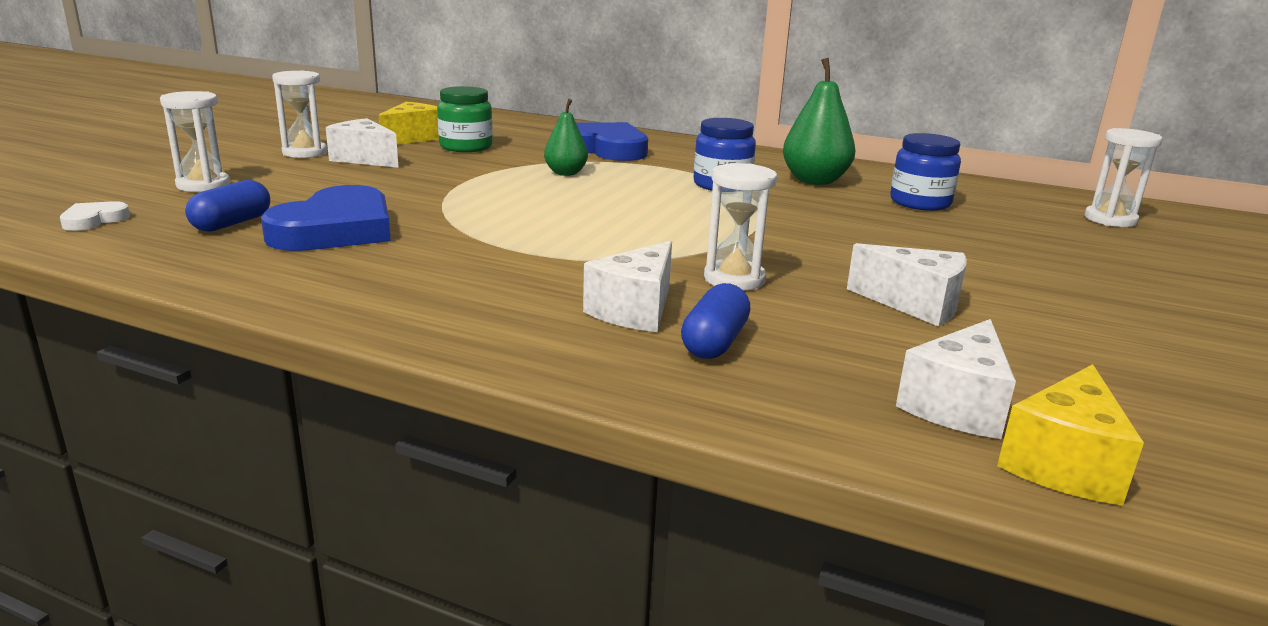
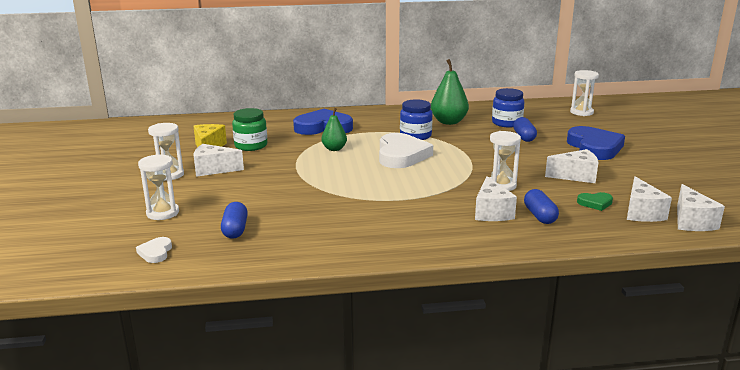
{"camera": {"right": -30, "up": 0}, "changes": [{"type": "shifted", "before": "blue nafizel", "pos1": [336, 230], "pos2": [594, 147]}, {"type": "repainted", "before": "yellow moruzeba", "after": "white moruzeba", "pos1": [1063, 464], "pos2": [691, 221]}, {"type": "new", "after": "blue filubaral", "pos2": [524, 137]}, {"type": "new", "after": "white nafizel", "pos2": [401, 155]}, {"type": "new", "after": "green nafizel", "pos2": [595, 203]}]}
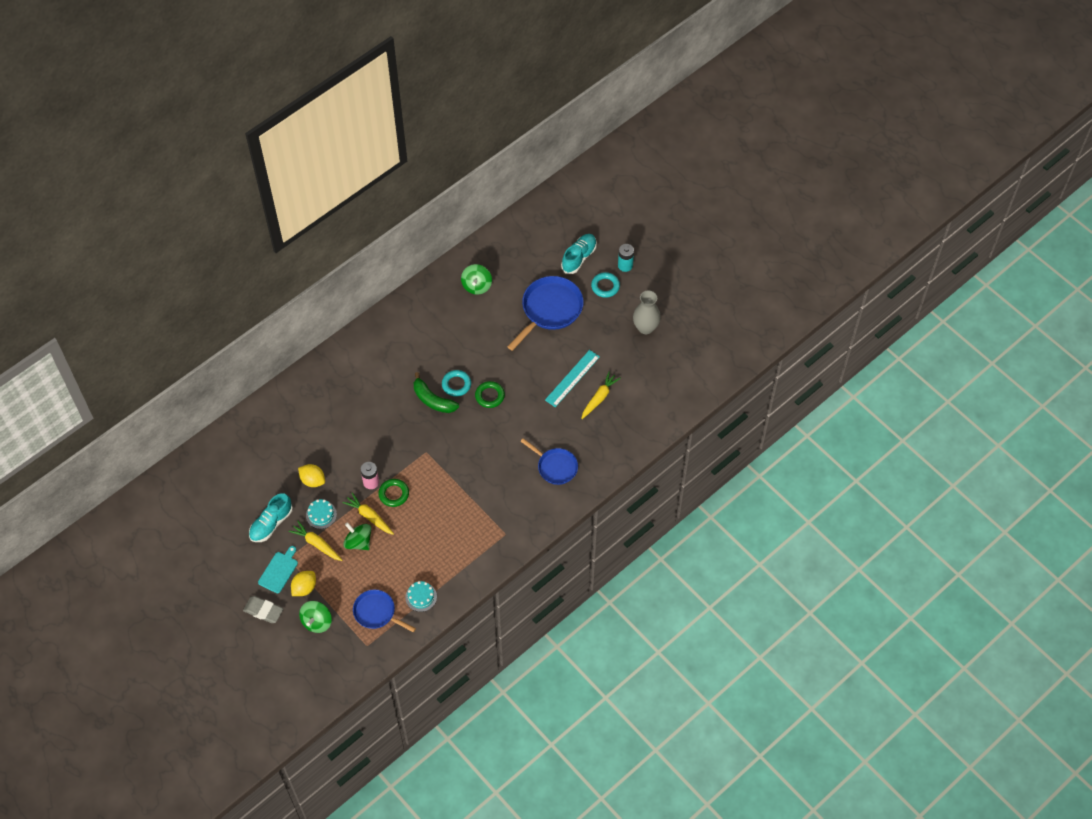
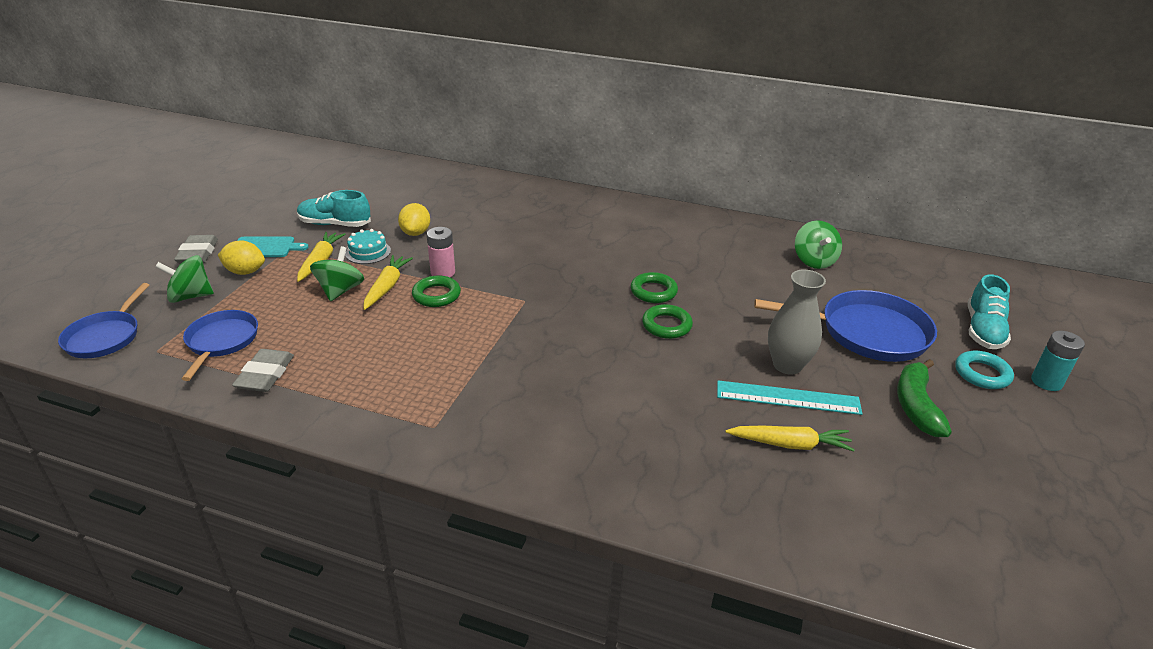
{"camera": {"right": 60, "up": -25}, "changes": [{"type": "rotated", "before": "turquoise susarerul", "pos1": [579, 257], "pos2": [983, 330], "turn": 105}, {"type": "rotated", "before": "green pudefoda", "pos1": [477, 286], "pos2": [814, 261], "turn": -75}, {"type": "shifted", "before": "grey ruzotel", "pos1": [645, 327], "pos2": [787, 365]}, {"type": "repainted", "before": "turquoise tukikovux", "after": "green tukikovux", "pos1": [456, 384], "pos2": [653, 291]}, {"type": "shifted", "before": "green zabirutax", "pos1": [433, 400], "pos2": [916, 406]}, {"type": "shifted", "before": "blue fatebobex", "pos1": [555, 467], "pos2": [105, 337]}, {"type": "swapped", "before": "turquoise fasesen", "after": "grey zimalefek", "pos1": [421, 597], "pos2": [265, 375]}]}
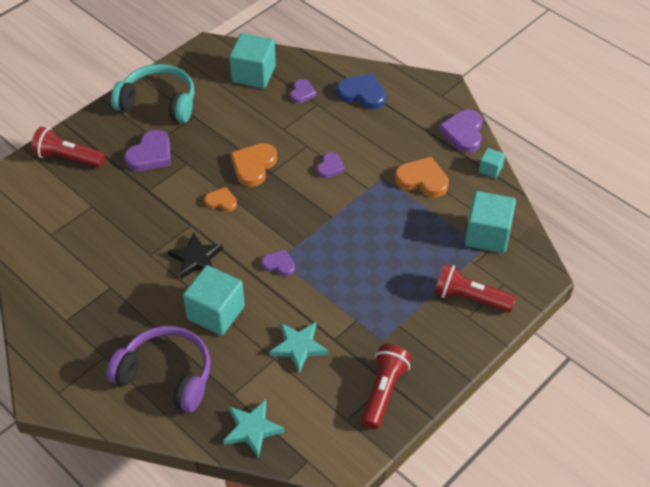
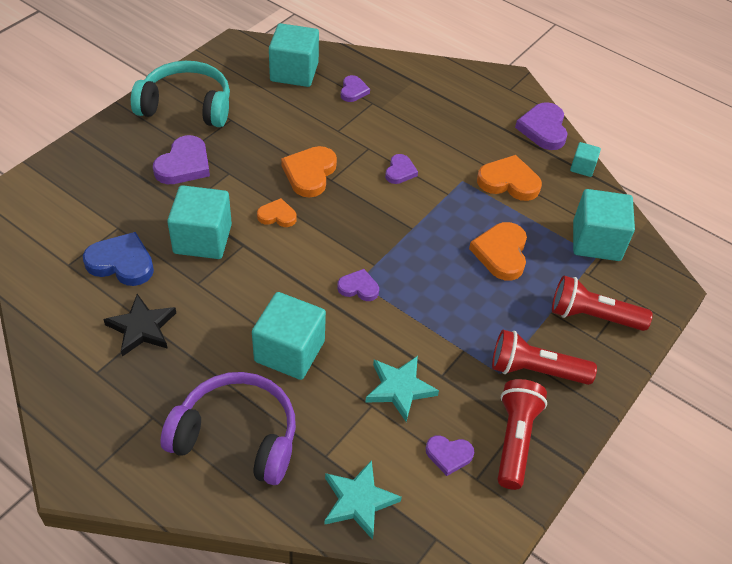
{"camera": {"right": -10, "up": 0}, "changes": [{"type": "shifted", "before": "blue nafizel", "pos1": [362, 94], "pos2": [121, 263]}, {"type": "shifted", "before": "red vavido", "pos1": [68, 158], "pos2": [535, 370]}, {"type": "shifted", "before": "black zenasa", "pos1": [196, 259], "pos2": [142, 328]}, {"type": "new", "after": "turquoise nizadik", "pos2": [202, 239]}, {"type": "new", "after": "orange nafizel", "pos2": [501, 253]}, {"type": "new", "after": "purple nafizel", "pos2": [448, 455]}]}
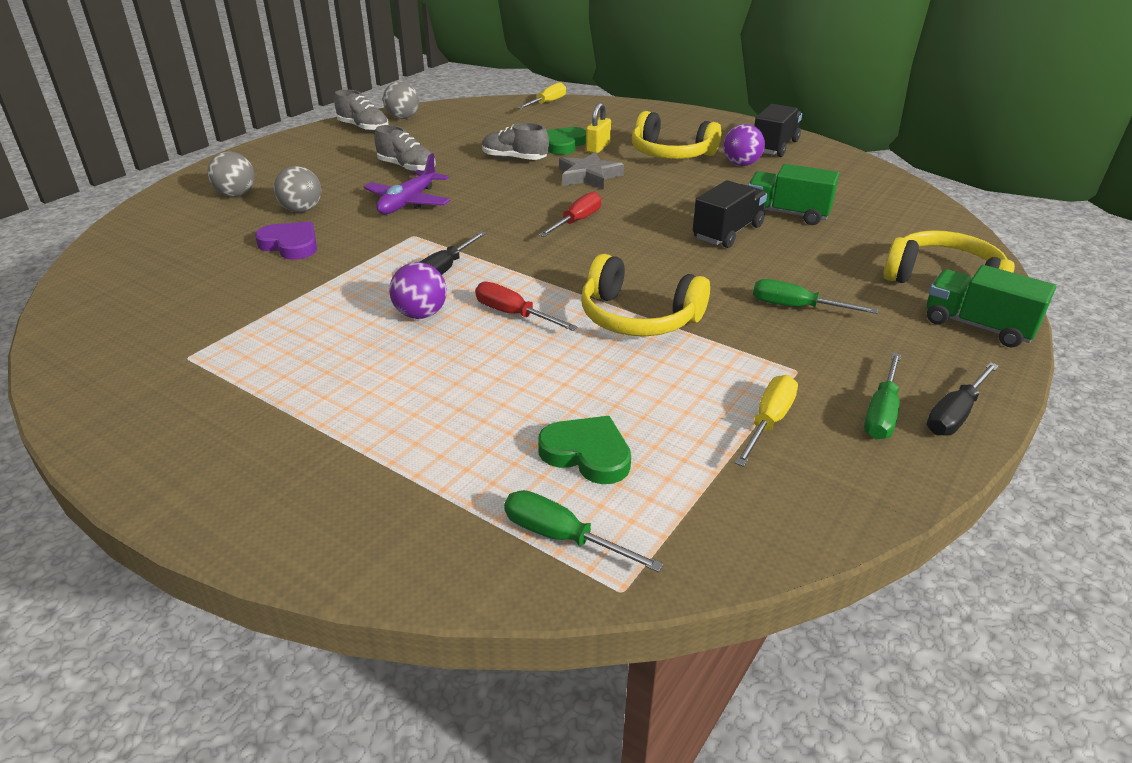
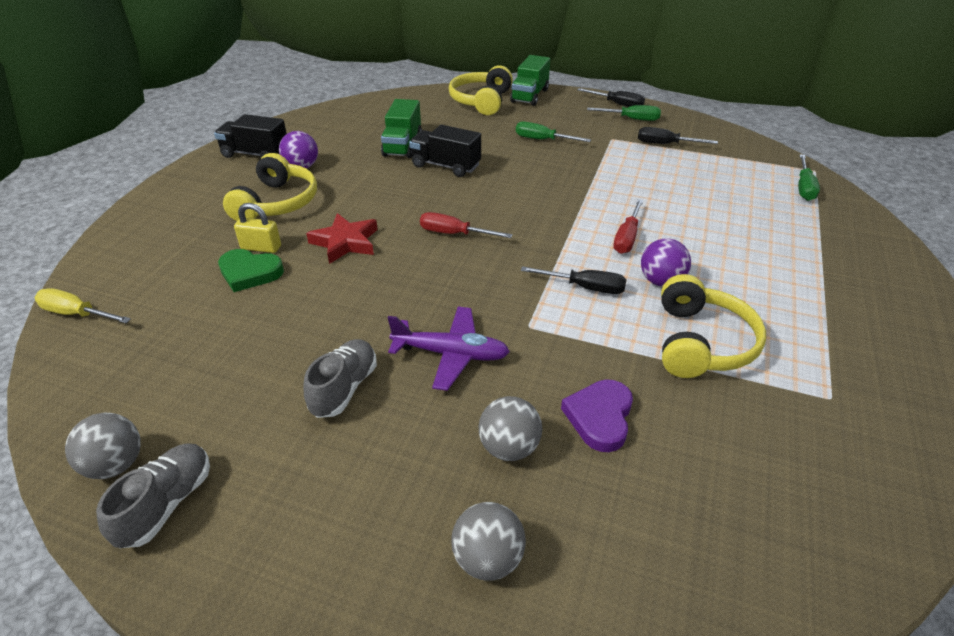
{"camera": {"right": -105, "up": 5}, "changes": [{"type": "gone", "before": "grey susarerul", "pos1": [514, 159]}, {"type": "repainted", "before": "grey zenasa", "after": "red zenasa", "pos1": [588, 176], "pos2": [345, 242]}, {"type": "shifted", "before": "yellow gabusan", "pos1": [638, 317], "pos2": [701, 343]}, {"type": "rotated", "before": "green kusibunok", "pos1": [796, 307], "pos2": [542, 140], "turn": 105}, {"type": "repainted", "before": "yellow kusibunok", "after": "black kusibunok", "pos1": [768, 422], "pos2": [665, 144]}, {"type": "gone", "before": "green nafizel", "pos1": [587, 454]}]}
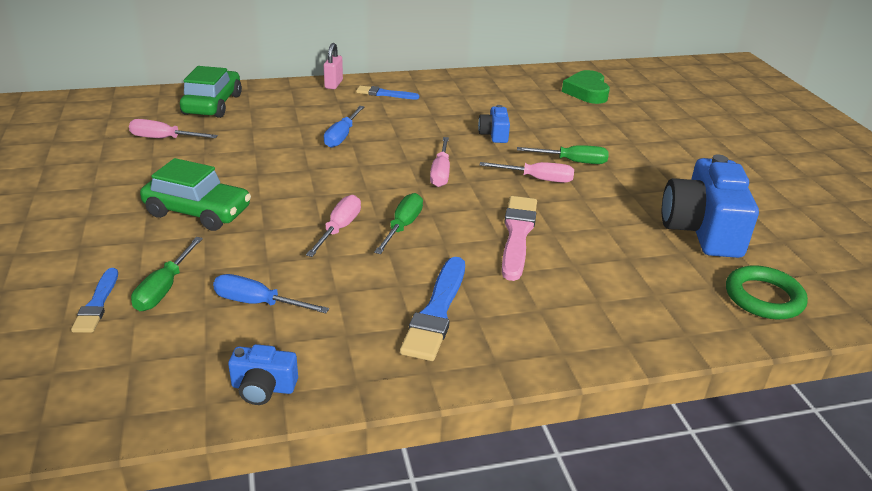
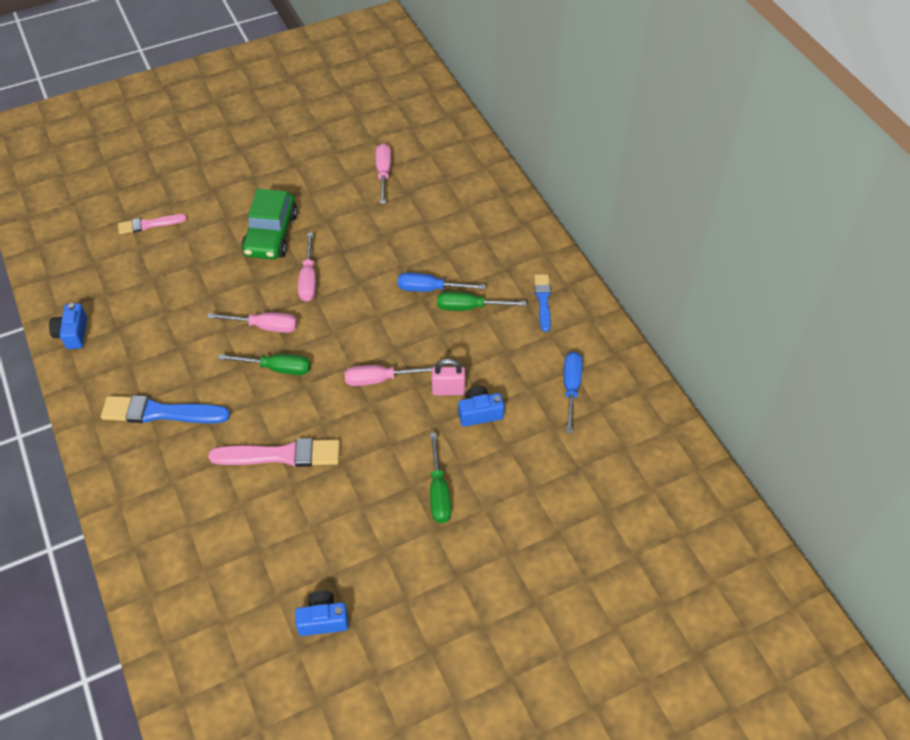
{"camera": {"right": 80, "up": 20}, "changes": [{"type": "shifted", "before": "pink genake", "pos1": [333, 84], "pos2": [448, 390]}, {"type": "gone", "before": "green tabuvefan", "pos1": [212, 104]}, {"type": "gone", "before": "green nafizel", "pos1": [587, 92]}, {"type": "scaled", "before": "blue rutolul", "pos1": [702, 230], "pos2": [323, 619], "scale": 0.47}, {"type": "shifted", "before": "pink kusibunok", "pos1": [537, 179], "pos2": [308, 279]}, {"type": "shifted", "before": "green kusibunok", "pos1": [164, 288], "pos2": [469, 307]}, {"type": "gone", "before": "green tukikovux", "pos1": [763, 297]}, {"type": "repainted", "before": "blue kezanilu", "after": "pink kezanilu", "pos1": [97, 303], "pos2": [149, 224]}, {"type": "shifted", "before": "blue kusibunok", "pos1": [257, 303], "pos2": [571, 388]}]}
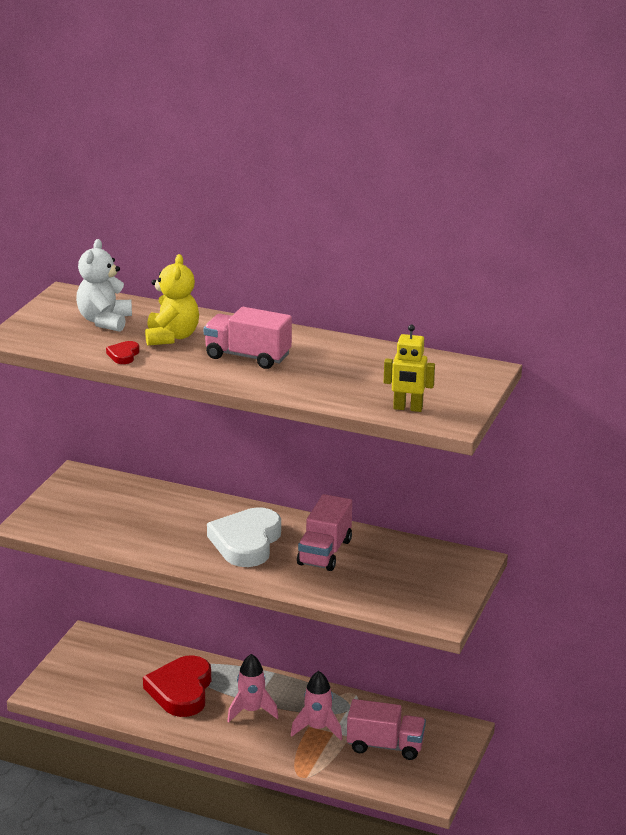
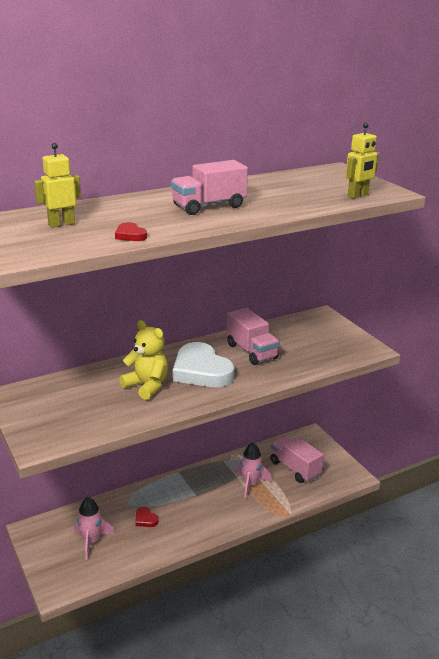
{"camera": {"right": -50, "up": 0}, "changes": [{"type": "swapped", "before": "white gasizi", "after": "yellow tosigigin", "pos1": [104, 321], "pos2": [61, 224]}, {"type": "shifted", "before": "yellow gasizi", "pos1": [172, 337], "pos2": [147, 386]}, {"type": "shifted", "before": "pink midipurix", "pos1": [251, 711], "pos2": [91, 541]}, {"type": "scaled", "before": "red nafizel", "pos1": [181, 691], "pos2": [145, 519], "scale": 0.41}, {"type": "rotated", "before": "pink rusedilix", "pos1": [385, 746], "pos2": [294, 468], "turn": -90}]}
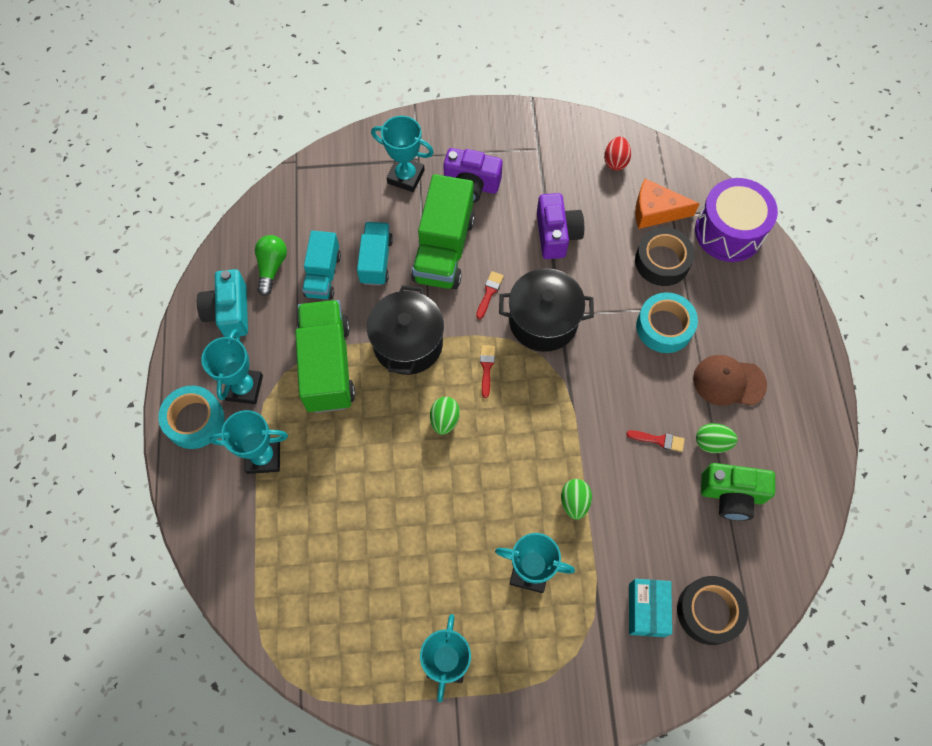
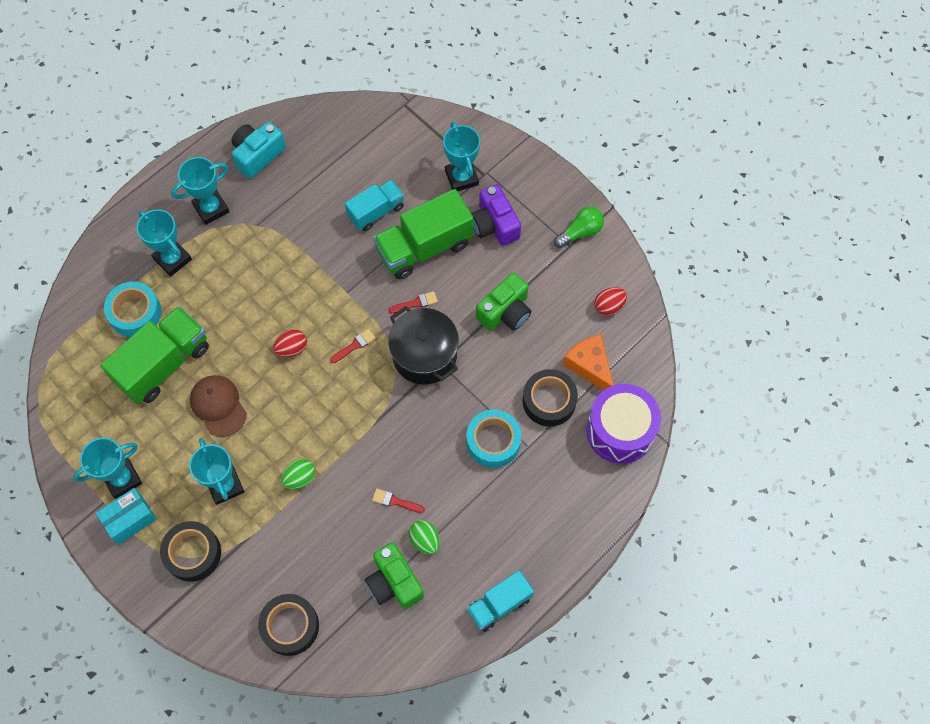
{"camera": {"right": 50, "up": 0}, "changes": [{"type": "repainted", "before": "purple rutolul", "after": "green rutolul", "pos1": [556, 234], "pos2": [505, 312]}, {"type": "shifted", "before": "turquoise rusedilix", "pos1": [323, 275], "pos2": [499, 604]}, {"type": "shifted", "before": "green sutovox", "pos1": [271, 267], "pos2": [580, 232]}, {"type": "gone", "before": "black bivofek", "pos1": [408, 343]}, {"type": "shifted", "before": "green rusedilix", "pos1": [327, 366], "pos2": [164, 364]}, {"type": "shifted", "before": "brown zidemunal", "pos1": [728, 381], "pos2": [218, 406]}, {"type": "shifted", "before": "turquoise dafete", "pos1": [195, 420], "pos2": [135, 313]}, {"type": "repainted", "before": "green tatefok", "after": "red tatefok", "pos1": [444, 420], "pos2": [292, 348]}, {"type": "rotated", "before": "red kezanilu", "pos1": [658, 440], "pos2": [395, 501], "turn": 135}, {"type": "shifted", "before": "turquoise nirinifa", "pos1": [646, 610], "pos2": [130, 519]}, {"type": "new", "after": "black dafete", "pos2": [193, 553]}]}
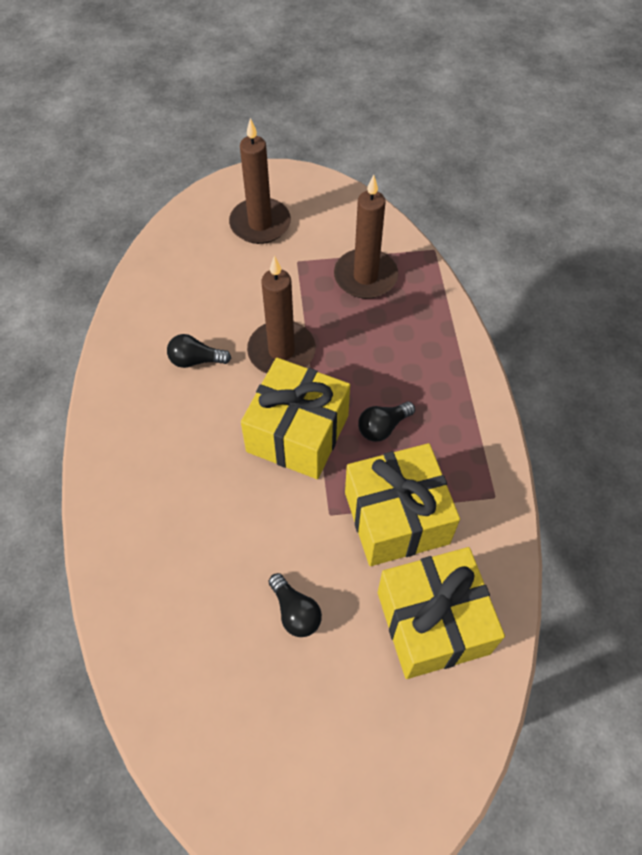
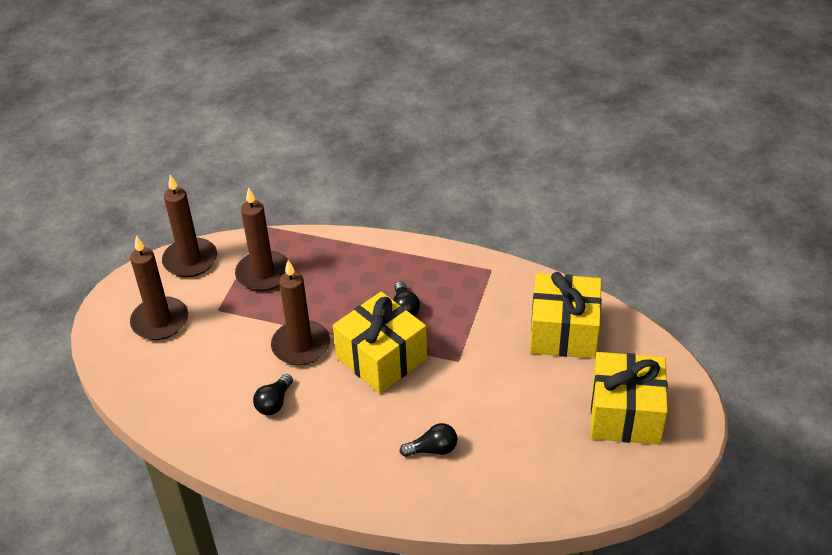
{"camera": {"right": -65, "up": -15}, "changes": [{"type": "shifted", "before": "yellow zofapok", "pos1": [396, 517], "pos2": [625, 414]}, {"type": "shifted", "before": "black sutovox", "pos1": [295, 612], "pos2": [432, 449]}, {"type": "new", "after": "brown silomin", "pos2": [190, 260]}]}
